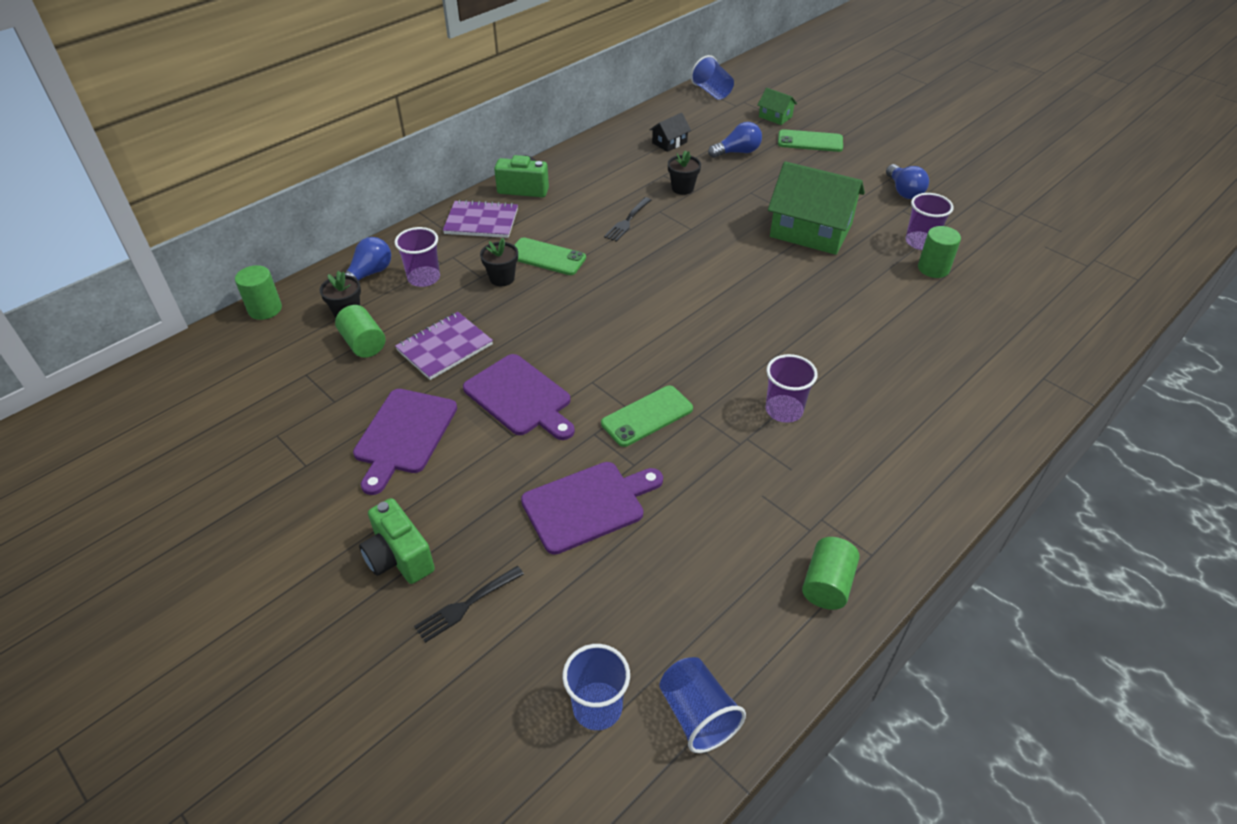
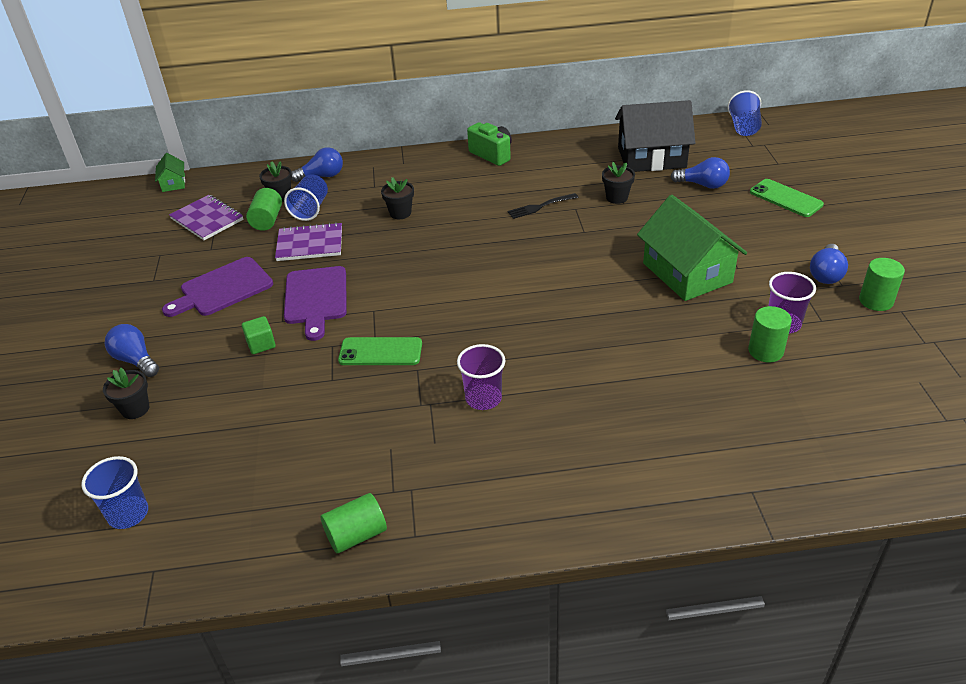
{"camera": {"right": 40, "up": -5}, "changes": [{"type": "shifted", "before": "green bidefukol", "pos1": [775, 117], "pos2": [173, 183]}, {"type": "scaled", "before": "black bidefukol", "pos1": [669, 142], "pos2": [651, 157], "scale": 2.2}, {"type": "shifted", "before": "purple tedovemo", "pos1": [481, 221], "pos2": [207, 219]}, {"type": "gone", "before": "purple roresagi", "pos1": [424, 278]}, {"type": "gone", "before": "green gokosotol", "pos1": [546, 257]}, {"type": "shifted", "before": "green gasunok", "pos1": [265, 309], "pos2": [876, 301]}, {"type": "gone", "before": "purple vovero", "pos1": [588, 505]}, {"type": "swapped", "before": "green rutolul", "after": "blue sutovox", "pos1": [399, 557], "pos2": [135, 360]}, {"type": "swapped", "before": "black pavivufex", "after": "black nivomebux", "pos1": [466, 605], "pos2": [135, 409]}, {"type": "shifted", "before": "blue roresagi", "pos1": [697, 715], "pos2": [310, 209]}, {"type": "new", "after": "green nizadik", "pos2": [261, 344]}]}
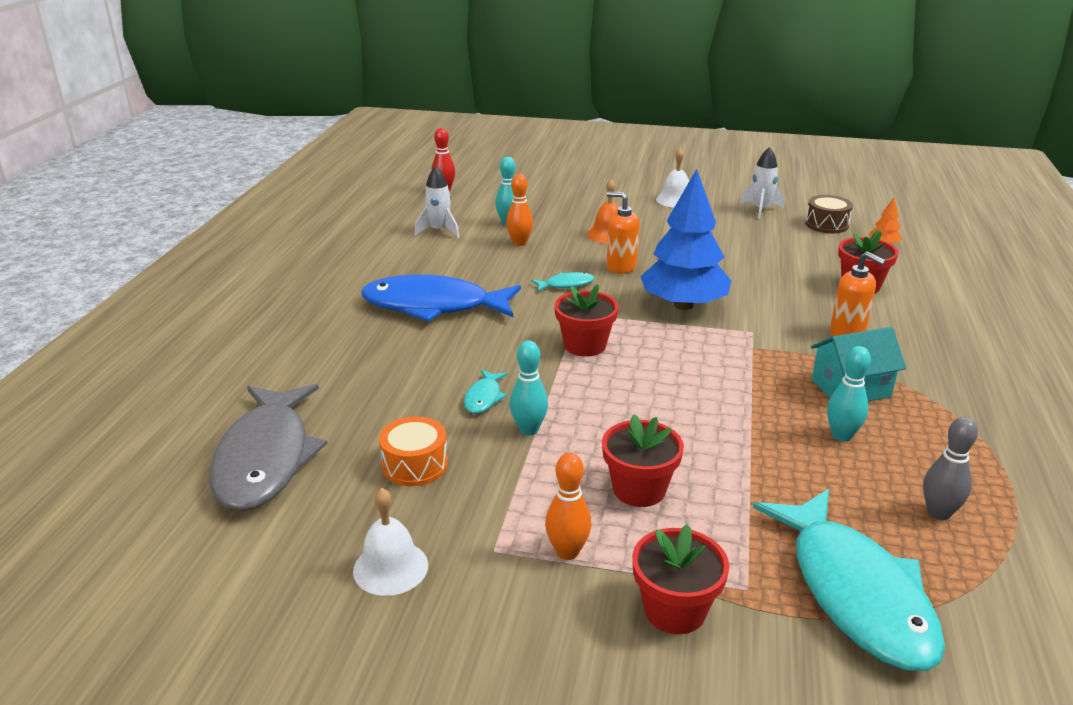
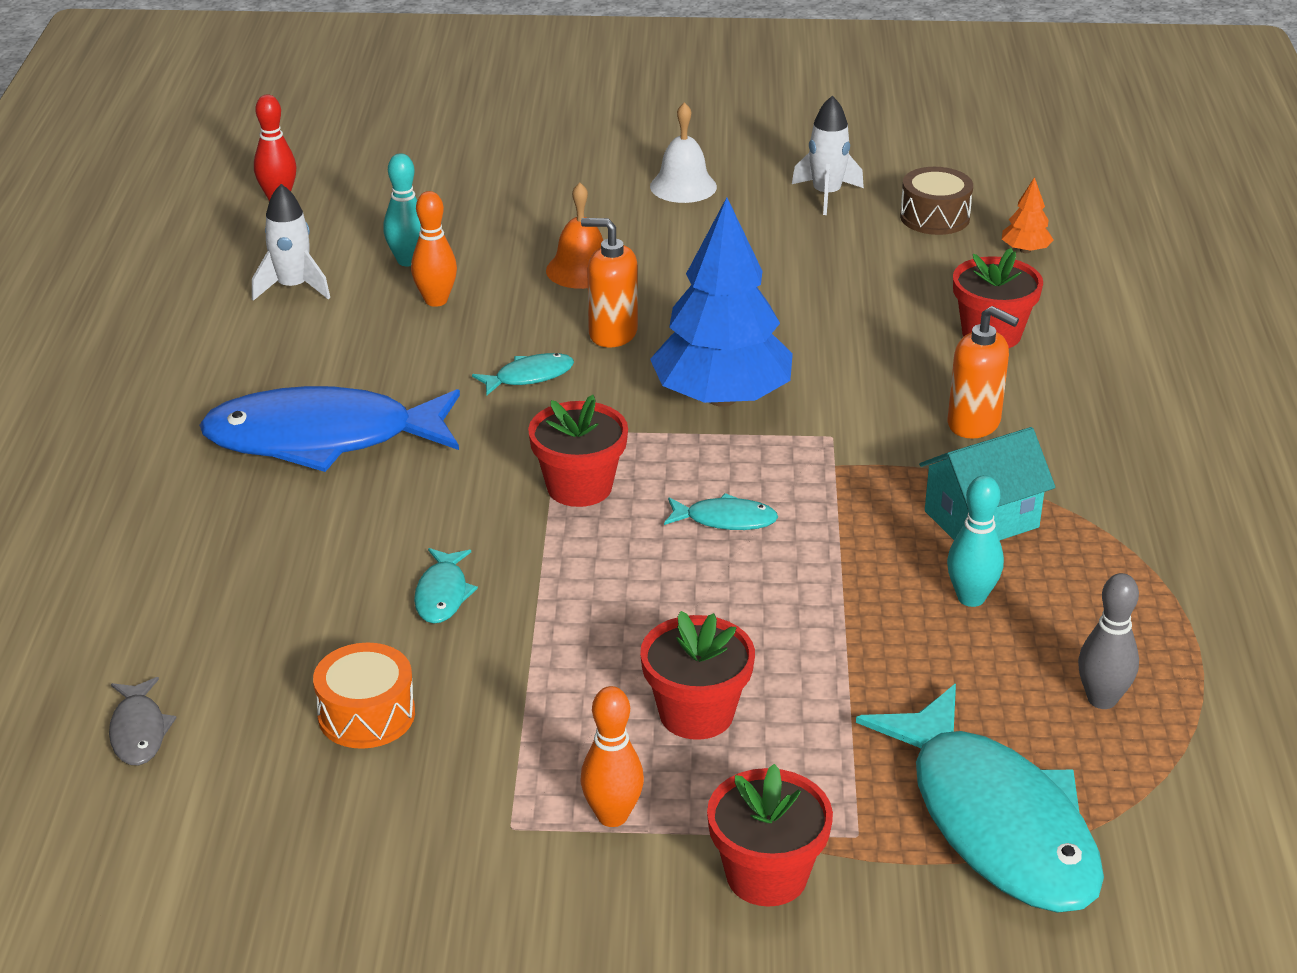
{"camera": {"right": -10, "up": 5}, "changes": [{"type": "gone", "before": "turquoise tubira", "pos1": [529, 429]}, {"type": "scaled", "before": "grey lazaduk", "pos1": [265, 458], "pos2": [139, 731], "scale": 0.41}, {"type": "gone", "before": "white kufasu", "pos1": [390, 567]}, {"type": "new", "after": "turquoise lazaduk", "pos2": [725, 520]}]}
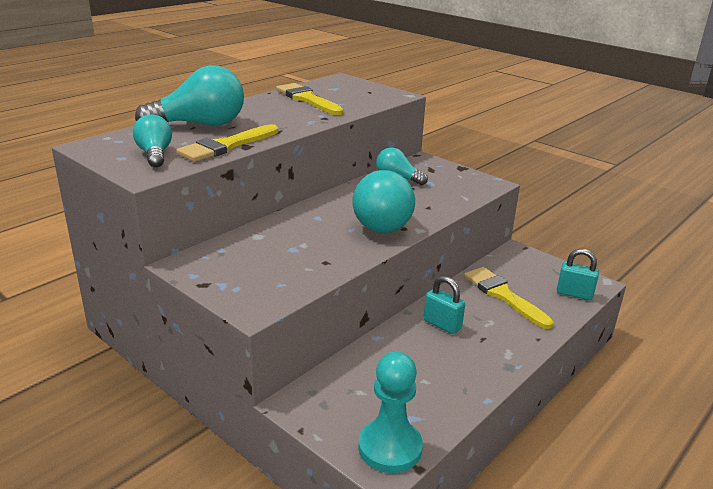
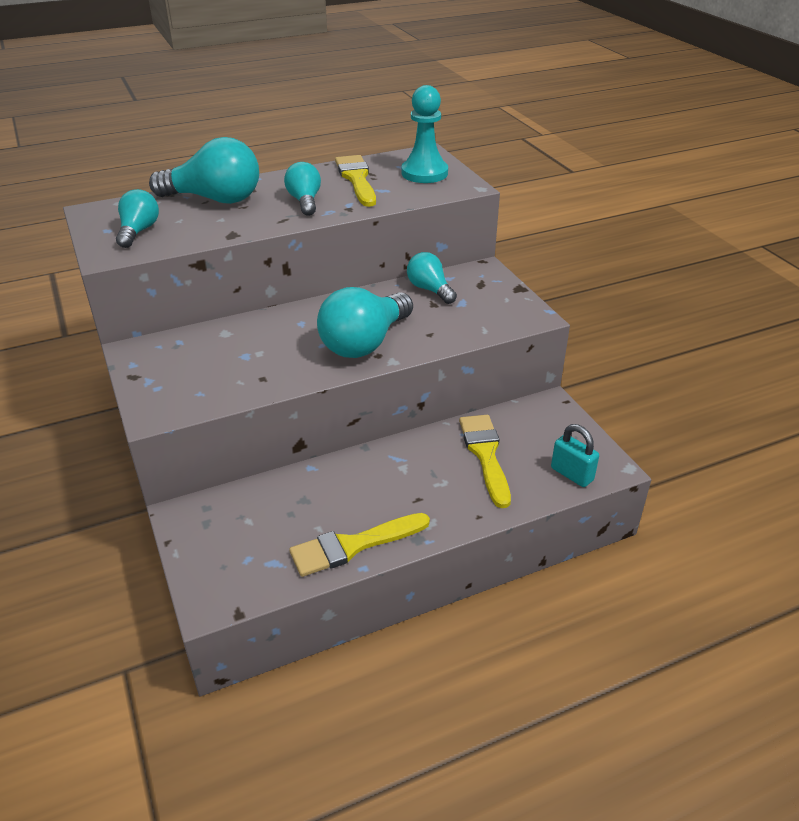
{"camera": {"right": 25, "up": 10}, "changes": [{"type": "shifted", "before": "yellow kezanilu", "pos1": [226, 146], "pos2": [353, 545]}, {"type": "gone", "before": "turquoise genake", "pos1": [442, 324]}, {"type": "shifted", "before": "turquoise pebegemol", "pos1": [390, 448], "pos2": [424, 173]}, {"type": "new", "after": "turquoise sutovox", "pos2": [305, 201]}]}
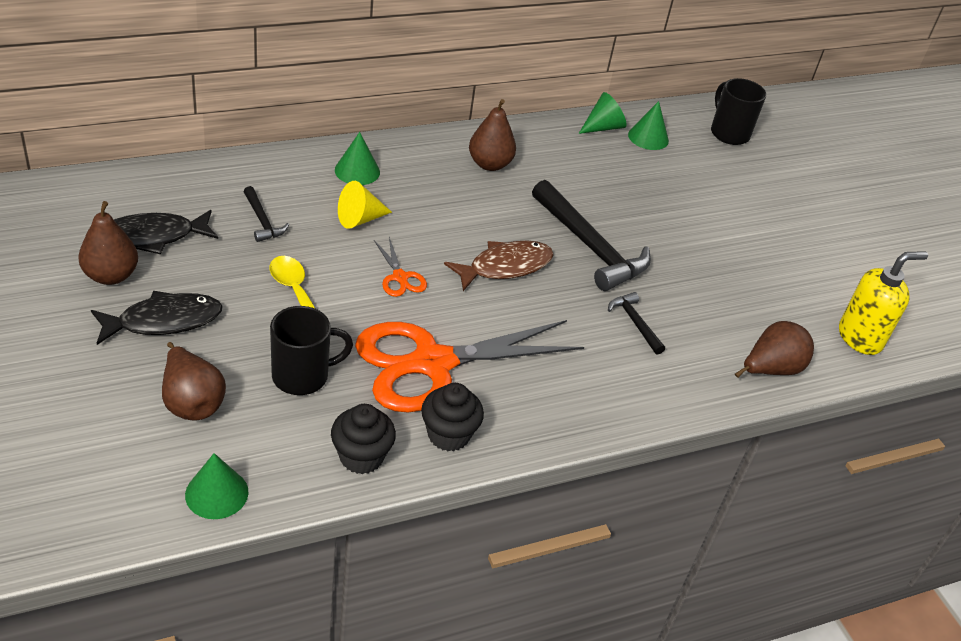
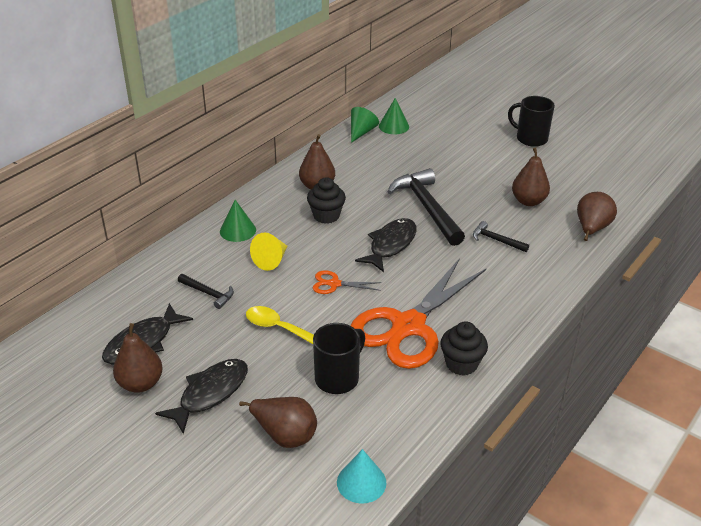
{"camera": {"right": -25, "up": -5}, "changes": [{"type": "shifted", "before": "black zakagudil", "pos1": [729, 133], "pos2": [530, 138]}, {"type": "rotated", "before": "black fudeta", "pos1": [590, 246], "pos2": [427, 208], "turn": -135}, {"type": "rotated", "before": "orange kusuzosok", "pos1": [400, 277], "pos2": [334, 284], "turn": 150}, {"type": "repainted", "before": "brown lazaduk", "after": "black lazaduk", "pos1": [505, 267], "pos2": [390, 245]}, {"type": "gone", "before": "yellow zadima", "pos1": [860, 338]}, {"type": "shifted", "before": "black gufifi", "pos1": [361, 457], "pos2": [326, 216]}, {"type": "repainted", "before": "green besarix", "after": "turquoise besarix", "pos1": [216, 493], "pos2": [361, 482]}, {"type": "new", "after": "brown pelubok", "pos2": [528, 201]}]}
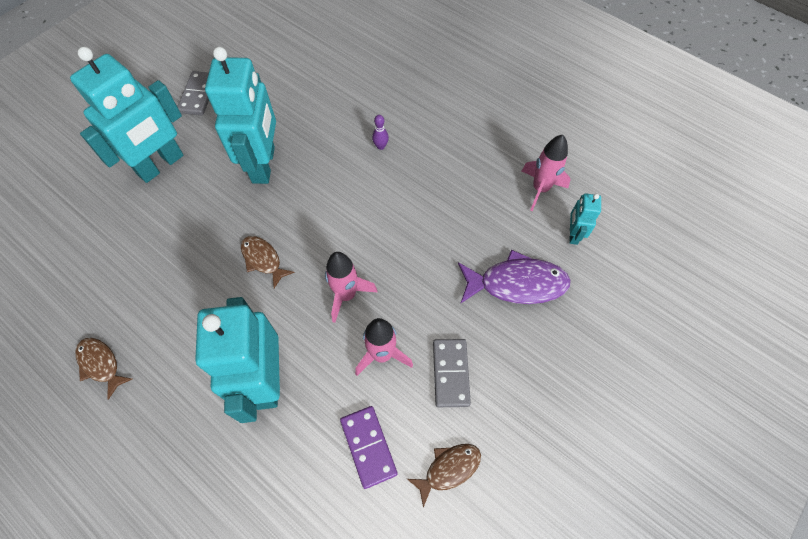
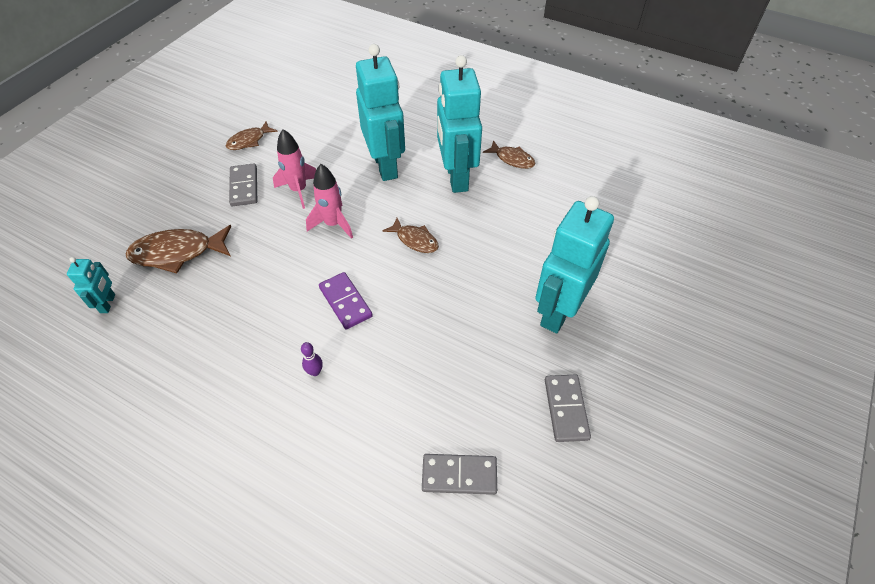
{"camera": {"right": 170, "up": -10}, "changes": [{"type": "shifted", "before": "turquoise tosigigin", "pos1": [264, 165], "pos2": [456, 177]}, {"type": "gone", "before": "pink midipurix", "pos1": [540, 189]}, {"type": "repainted", "before": "purple lazaduk", "after": "brown lazaduk", "pos1": [517, 283], "pos2": [177, 253]}, {"type": "shifted", "before": "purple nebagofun", "pos1": [368, 447], "pos2": [345, 302]}, {"type": "new", "after": "grey nebagofun", "pos2": [459, 475]}]}
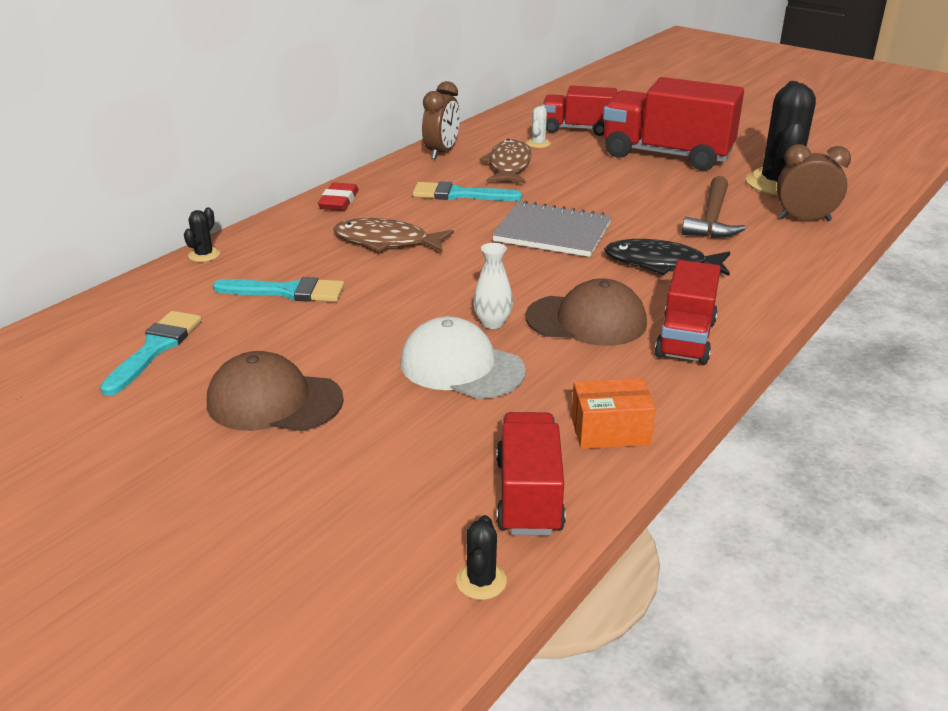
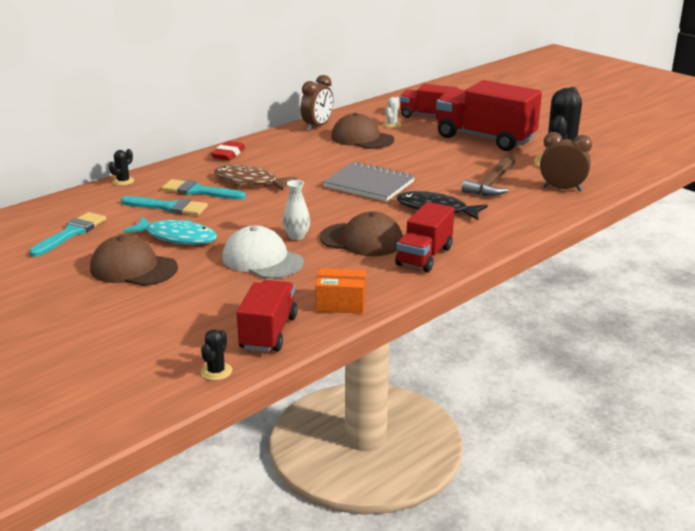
{"camera": {"right": 10, "up": -5}, "changes": [{"type": "swapped", "before": "brown lazaduk", "after": "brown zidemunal", "pos1": [509, 165], "pos2": [362, 138]}, {"type": "shifted", "before": "turquoise kezanilu", "pos1": [459, 194], "pos2": [199, 191]}, {"type": "new", "after": "turquoise lazaduk", "pos2": [177, 237]}]}
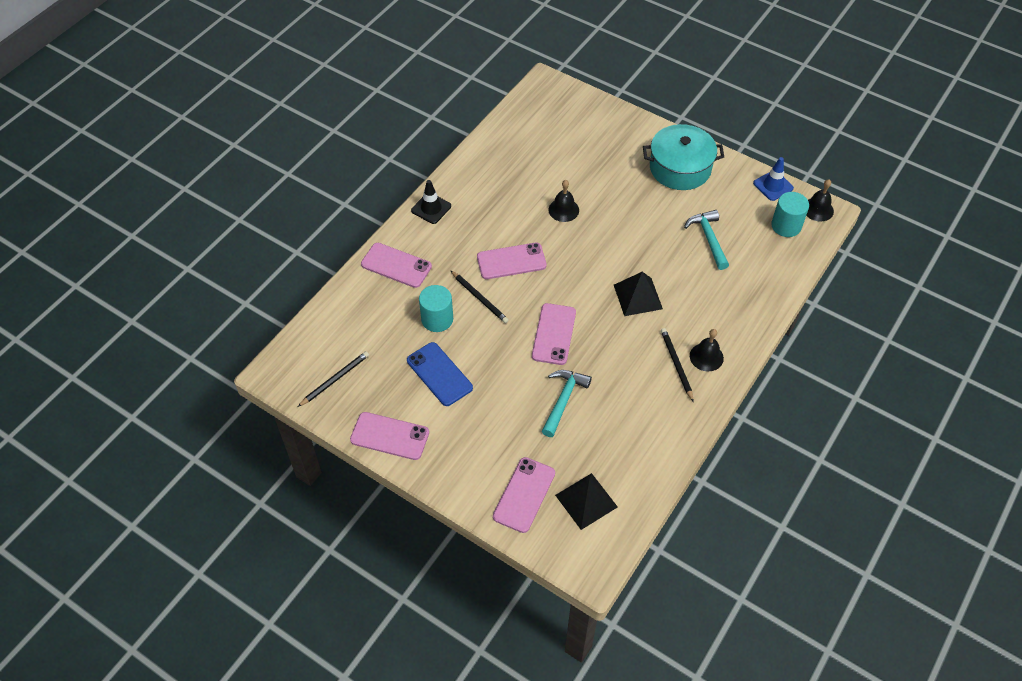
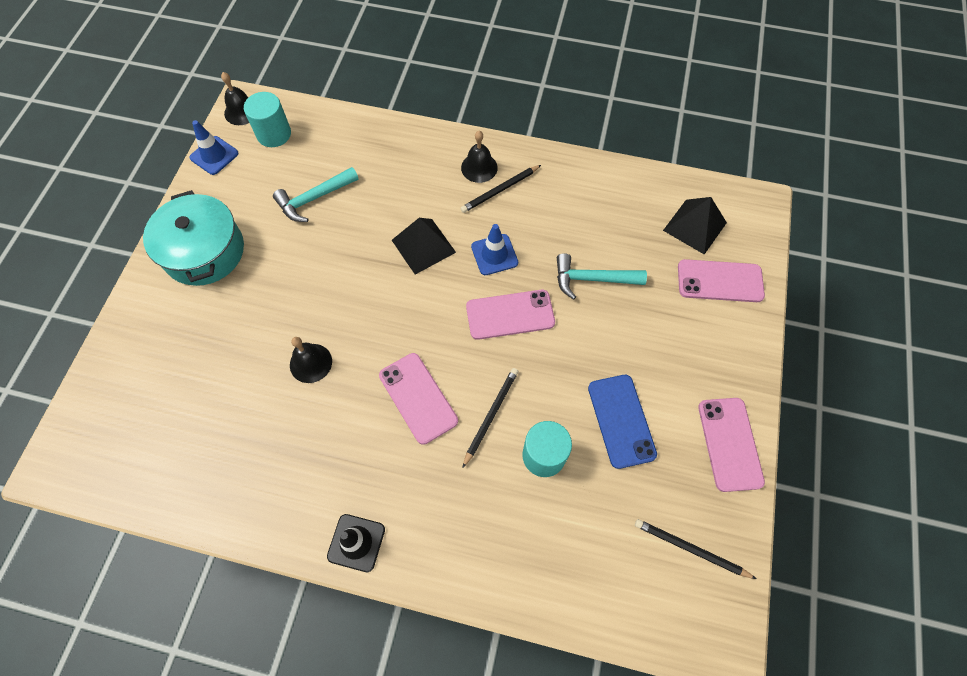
{"camera": {"right": -110, "up": 10}, "changes": [{"type": "gone", "before": "pink gokosotol", "pos1": [396, 265]}, {"type": "rotated", "before": "blue gokosotol", "pos1": [439, 374], "pos2": [621, 420], "turn": -45}, {"type": "new", "after": "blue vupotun", "pos2": [494, 255]}]}
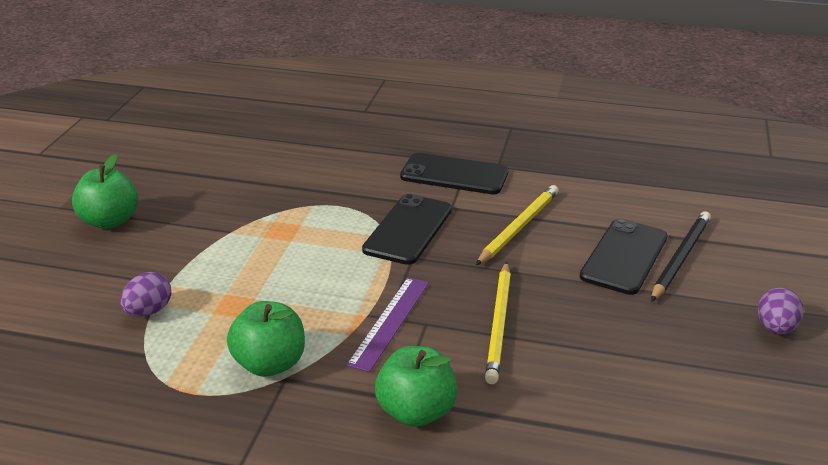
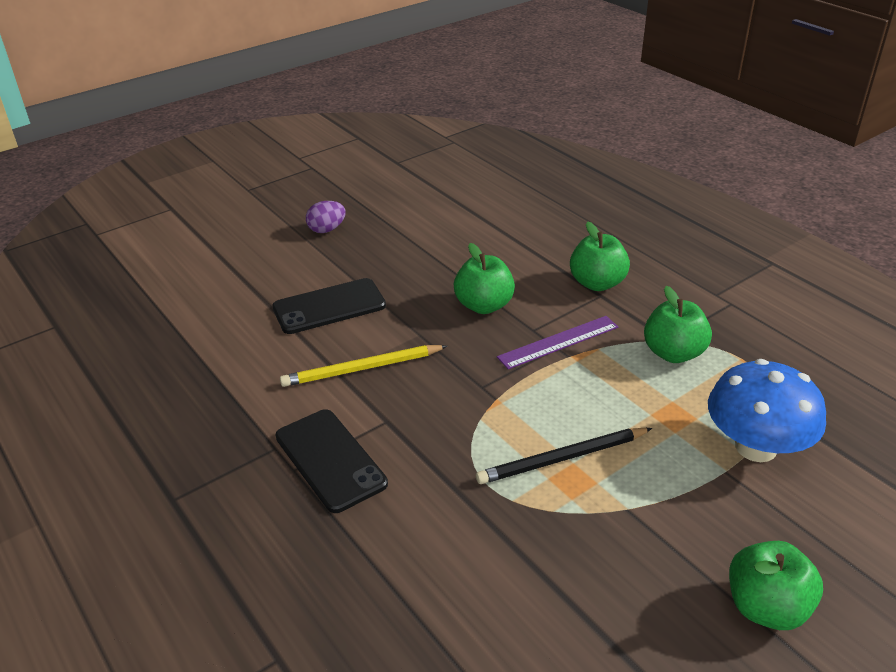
{"camera": {"right": -140, "up": 5}, "changes": [{"type": "gone", "before": "black gokosotol", "pos1": [408, 229]}, {"type": "shifted", "before": "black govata", "pos1": [680, 258], "pos2": [562, 459]}, {"type": "swapped", "before": "yellow govata", "after": "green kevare", "pos1": [499, 324], "pos2": [484, 305]}, {"type": "swapped", "before": "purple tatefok", "after": "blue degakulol", "pos1": [149, 311], "pos2": [755, 447]}]}
